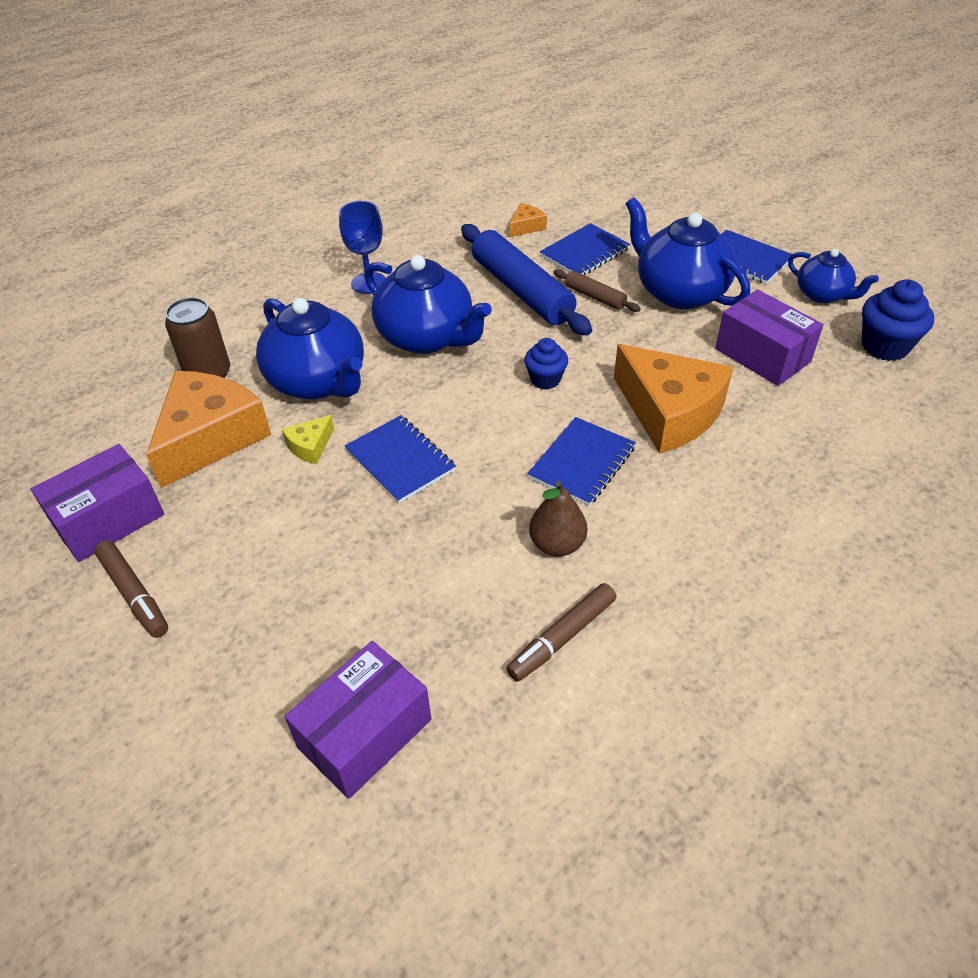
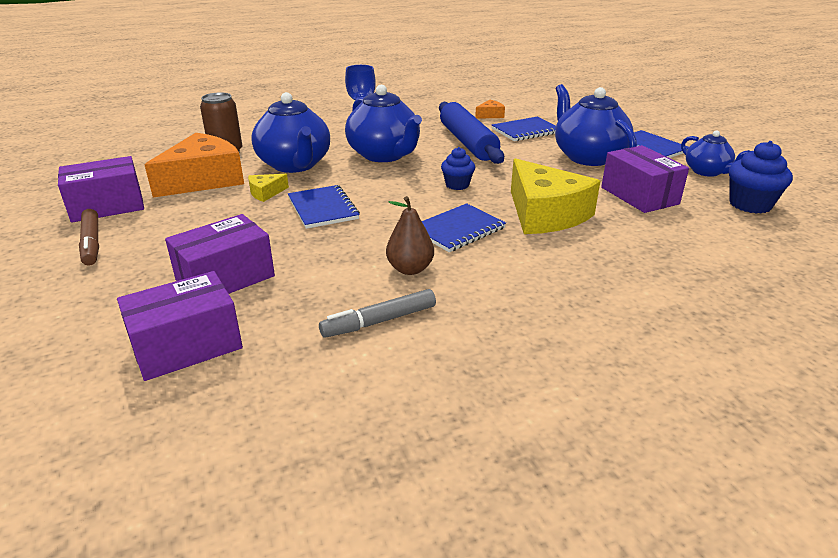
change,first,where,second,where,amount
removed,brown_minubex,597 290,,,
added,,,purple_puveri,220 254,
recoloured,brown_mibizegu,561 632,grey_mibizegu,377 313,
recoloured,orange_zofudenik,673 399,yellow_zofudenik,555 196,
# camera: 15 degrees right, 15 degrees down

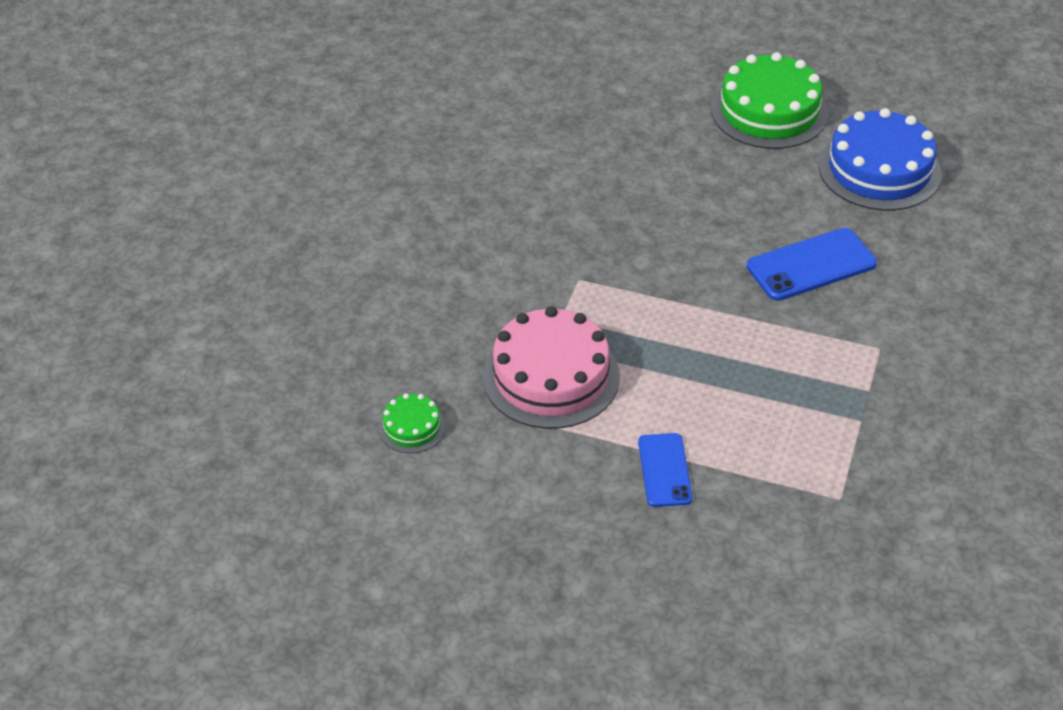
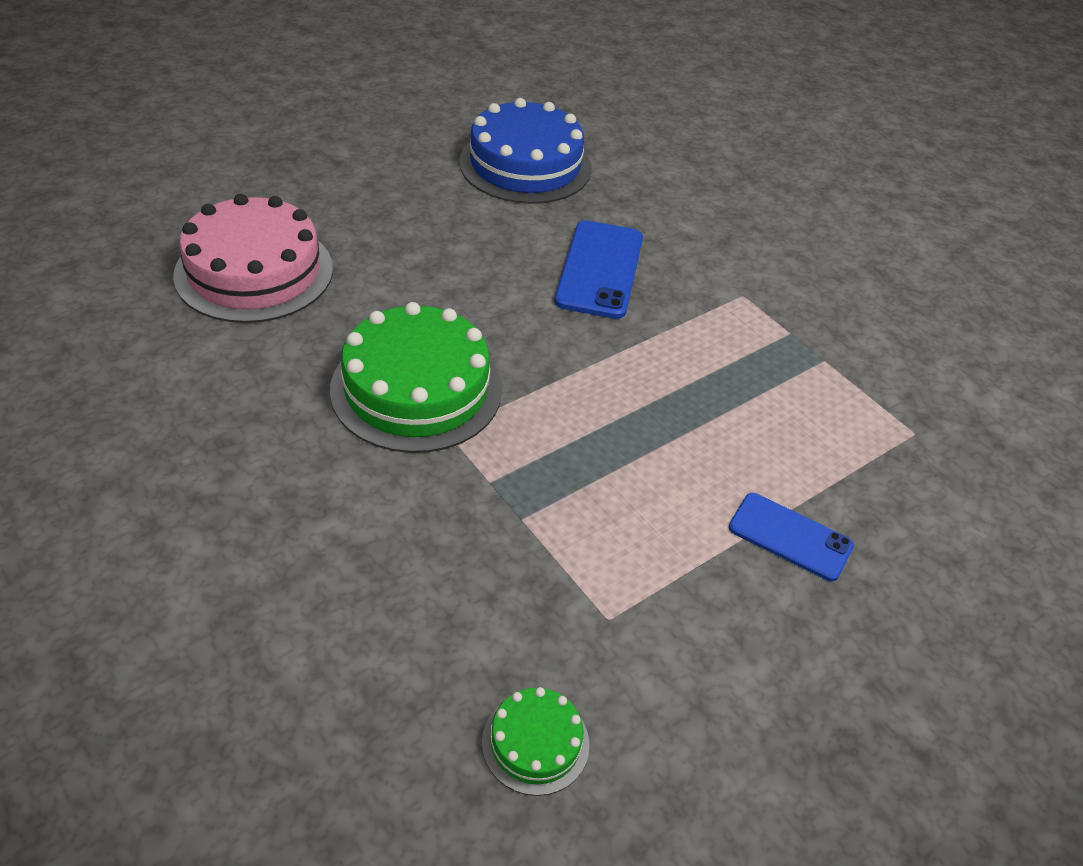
change,first,where,second,where,amount
moved,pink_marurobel,551 367,,253 258,
moved,green_marurobel,769 100,,416 377,
# camera: 60 degrees left, 0 degrees up

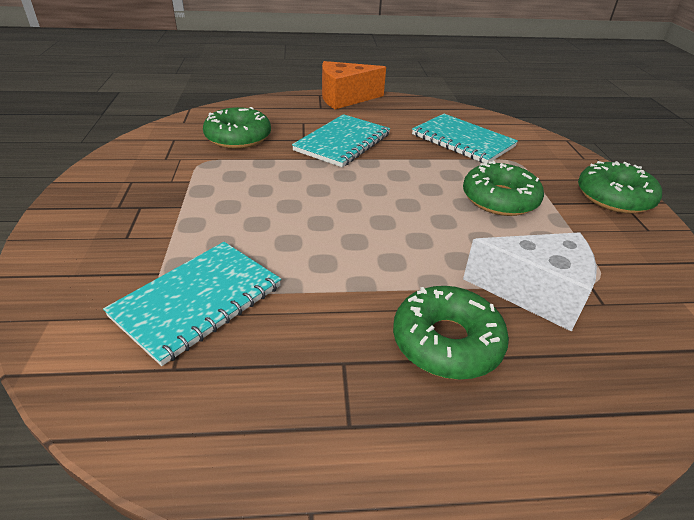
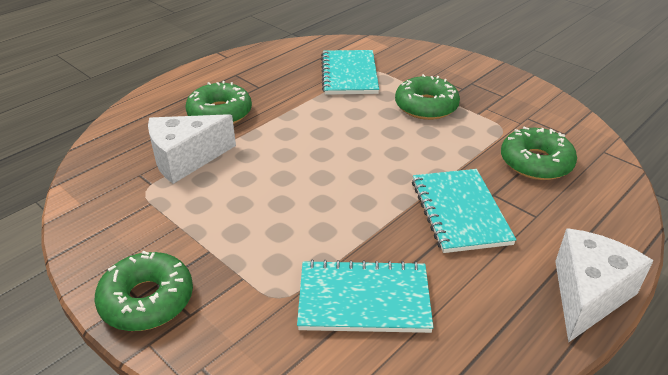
change,first,where,second,where,amount
moved,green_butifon,503 188,,427 97,
recoloured,orange_zofudenik,354 85,white_zofudenik,604 285,
# camera: 140 degrees right, 0 degrees up

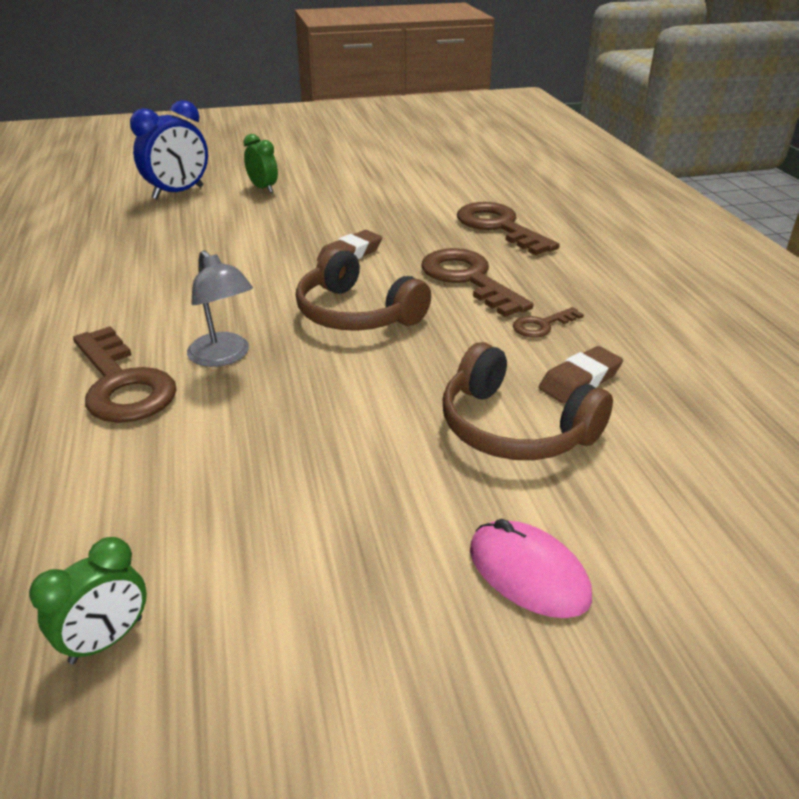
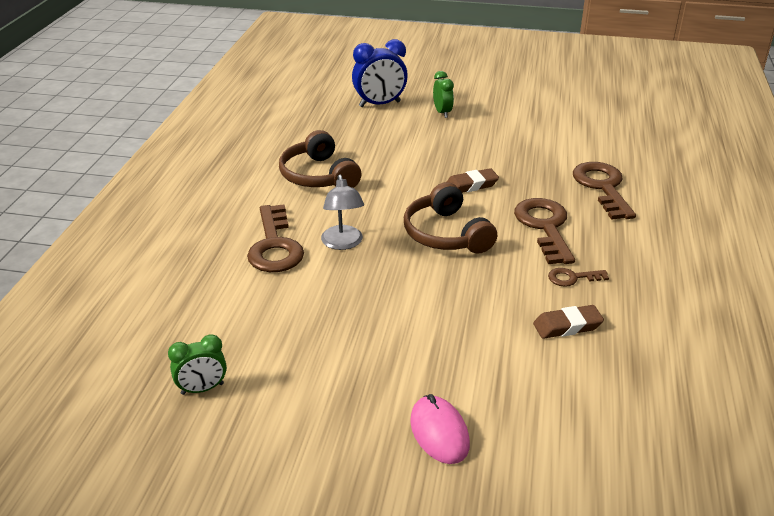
change,first,where,second,where,amount
moved,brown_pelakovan,528 401,,320 159,
# camera: 25 degrees right, 0 degrees up

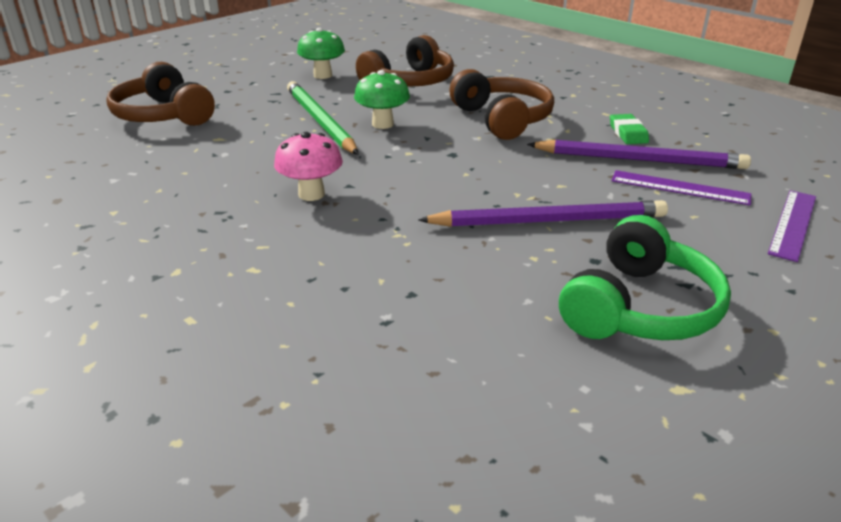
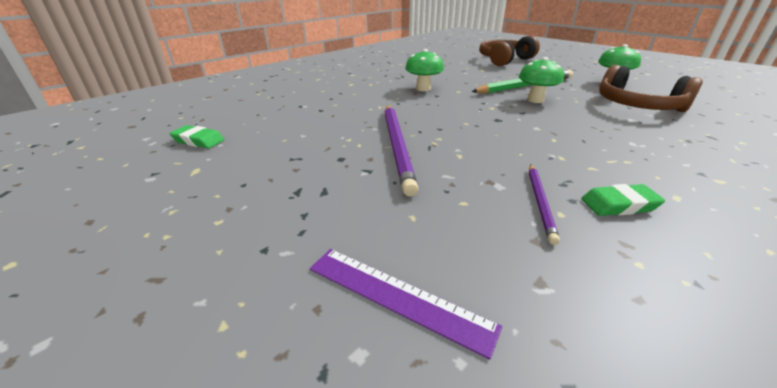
change,first,where,second,where,amount
removed,brown_pelakovan,501 104,,,
removed,green_pelakovan,645 277,,,
removed,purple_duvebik,681 188,,,
added,,,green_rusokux,197 137,
recoloured,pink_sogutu,308 166,green_sogutu,424 70,
resized,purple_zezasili,639 154,,544 204,x0.54
# camera: 90 degrees right, 0 degrees up

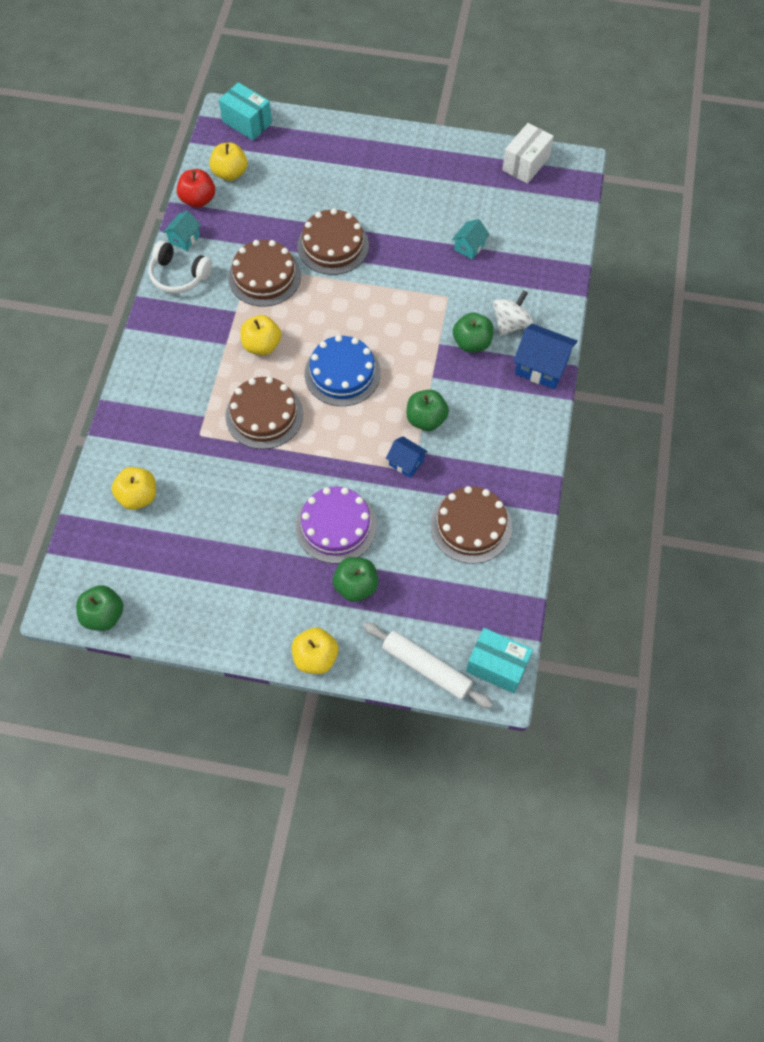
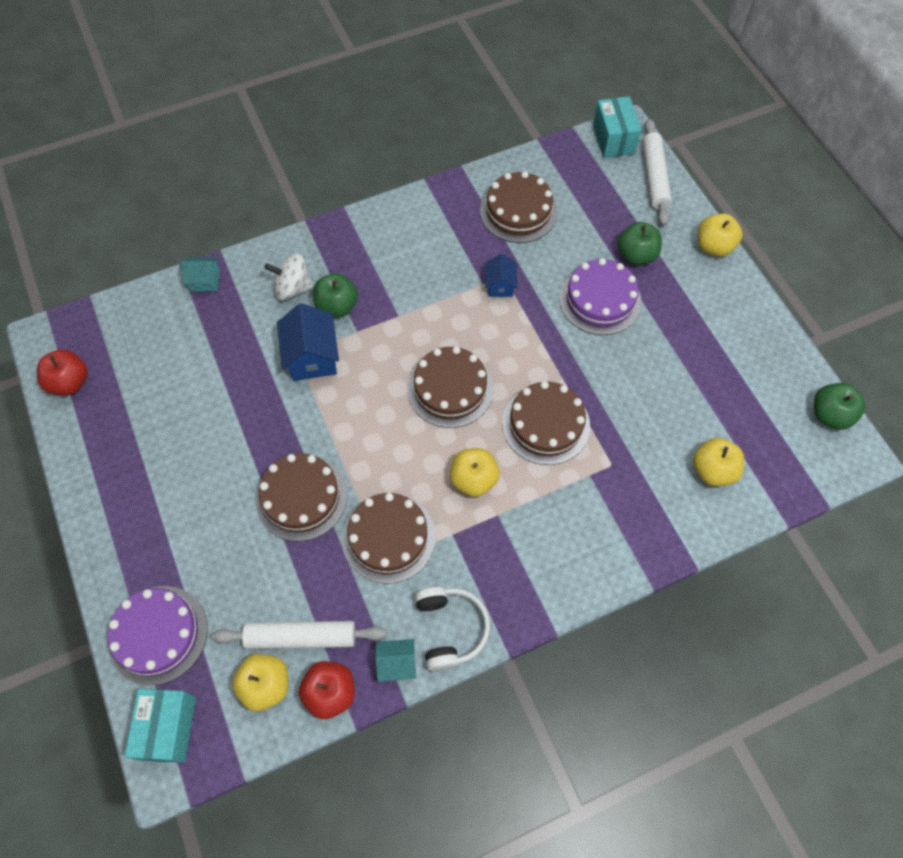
change,first,where,second,where,amount
removed,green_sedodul,427 410,,,
added,,,purple_marurobel,158 635,
added,,,white_minubex,299 635,
moved,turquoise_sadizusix,471 239,,200 274,
moved,blue_sadizusix,545 356,,308 342,
replaced,white_puveri,528 153,red_sedodul,62 372,
recoloured,blue_marurobel,343 370,brown_marurobel,450 387,
# camera: 125 degrees left, 0 degrees up

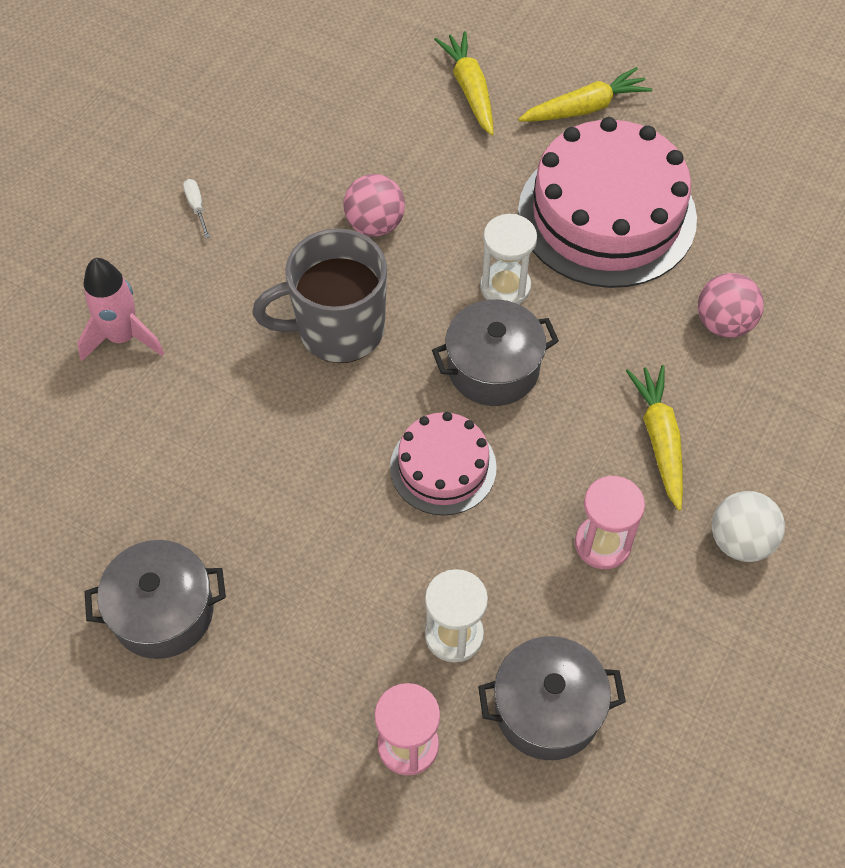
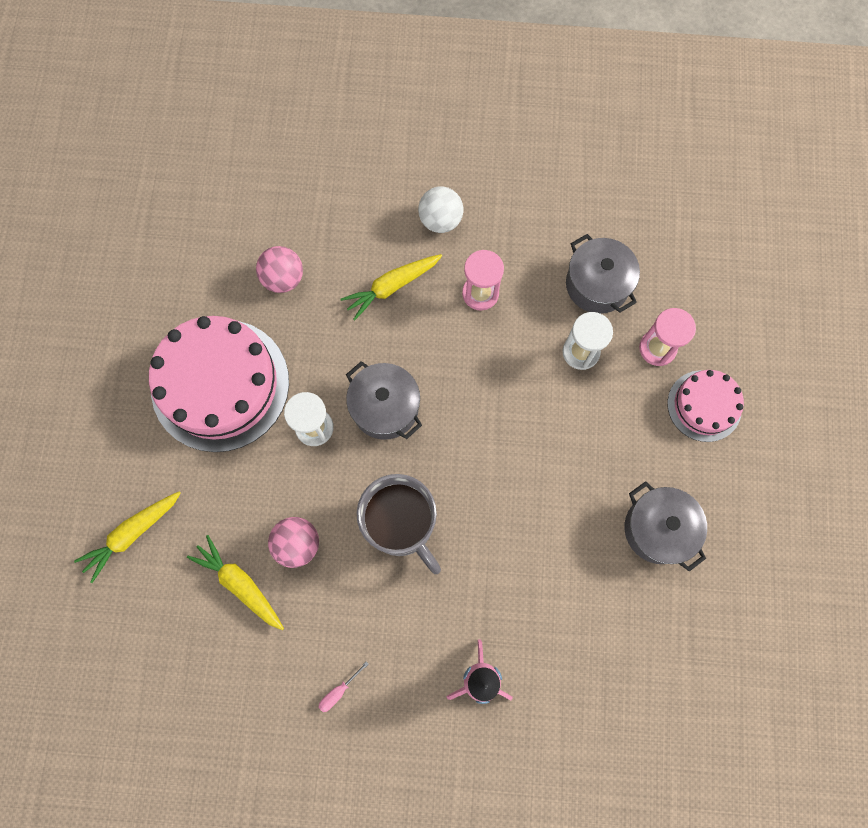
change,first,where,second,where,amount
moved,pink_marurobel,443 463,,705 406,
moved,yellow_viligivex,585 94,,235 582,
recoloured,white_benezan,196 208,pink_benezan,343 687,
# camera: 115 degrees left, 15 degrees up

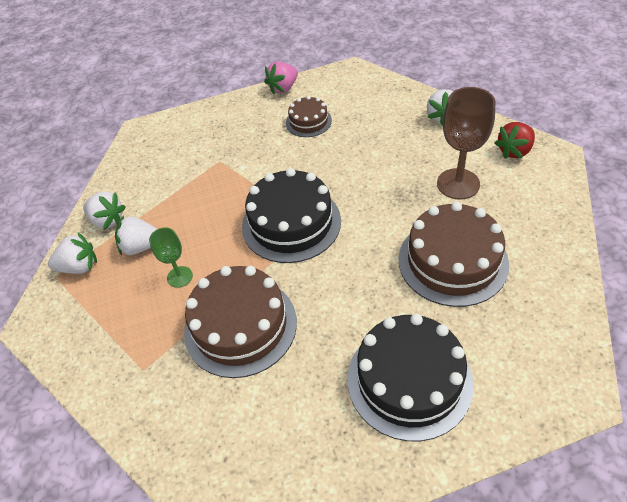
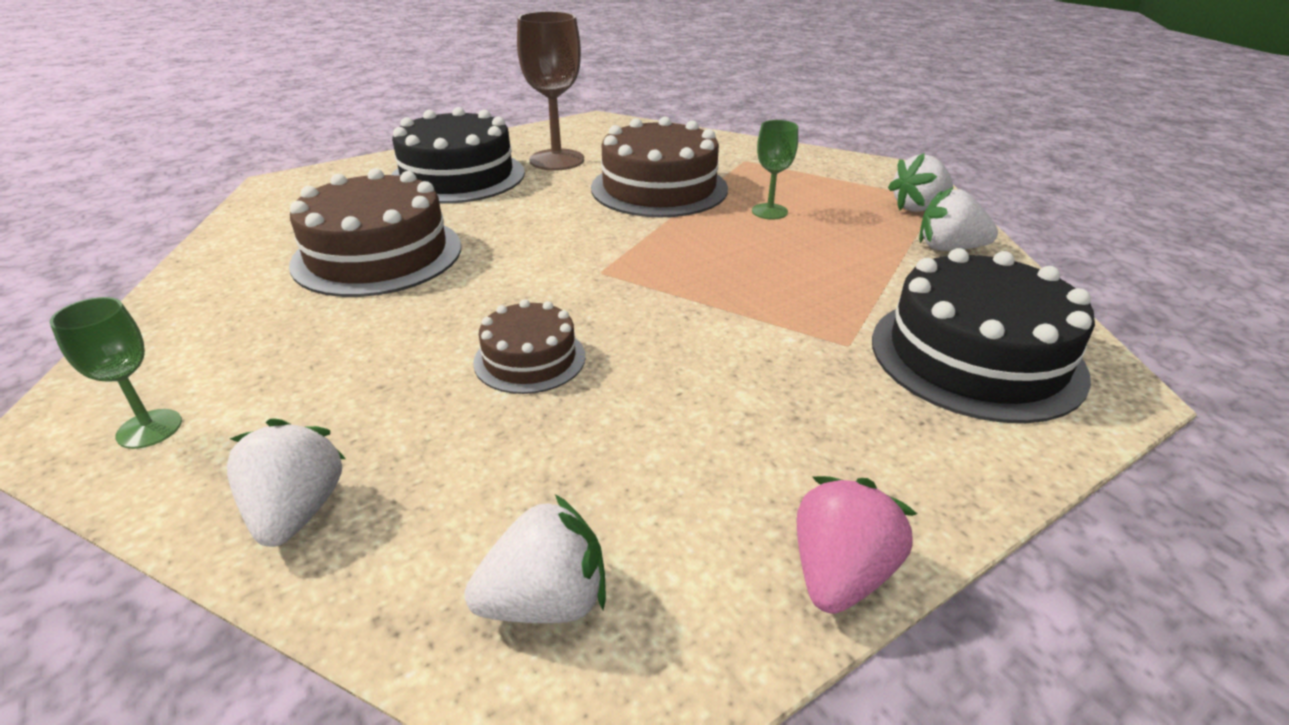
change,first,where,second,where,amount
moved,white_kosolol,136 235,,535 559,
moved,black_marurobel,291 215,,983 335,
moved,brown_marurobel,309 116,,529 346,
moved,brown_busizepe,466 143,,550 90,
replaced,red_kosolol,515 140,green_busizepe,115 373,
# camera: 160 degrees right, 15 degrees down

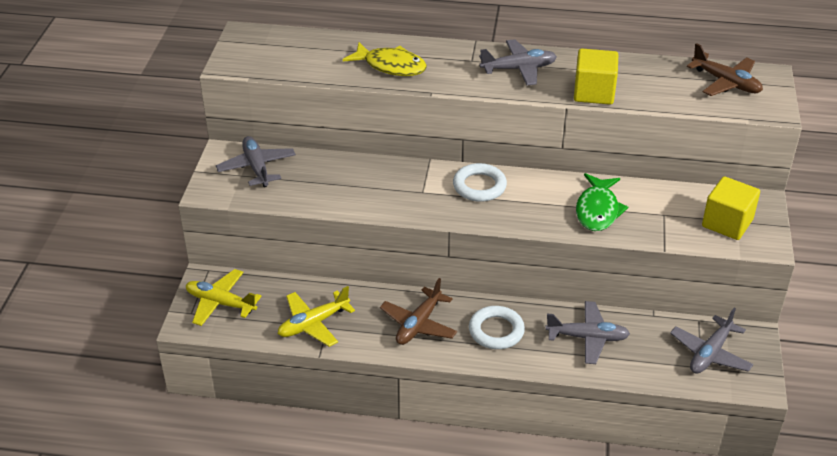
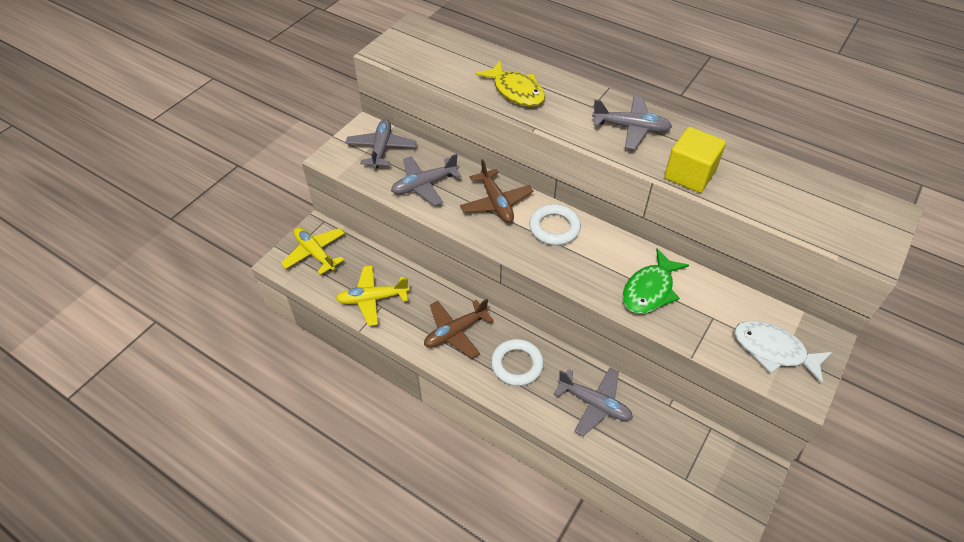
change,first,where,second,where,amount
moved,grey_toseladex,711 340,,426 180,
moved,brown_toseladex,725 69,,496 191,
replaced,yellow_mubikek,731 208,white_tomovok,783 352,
# camera: 25 degrees right, 10 degrees up

